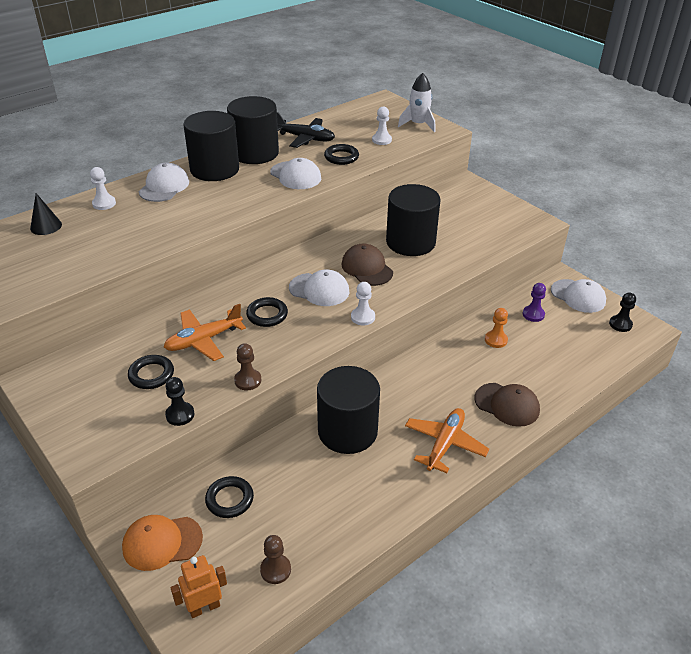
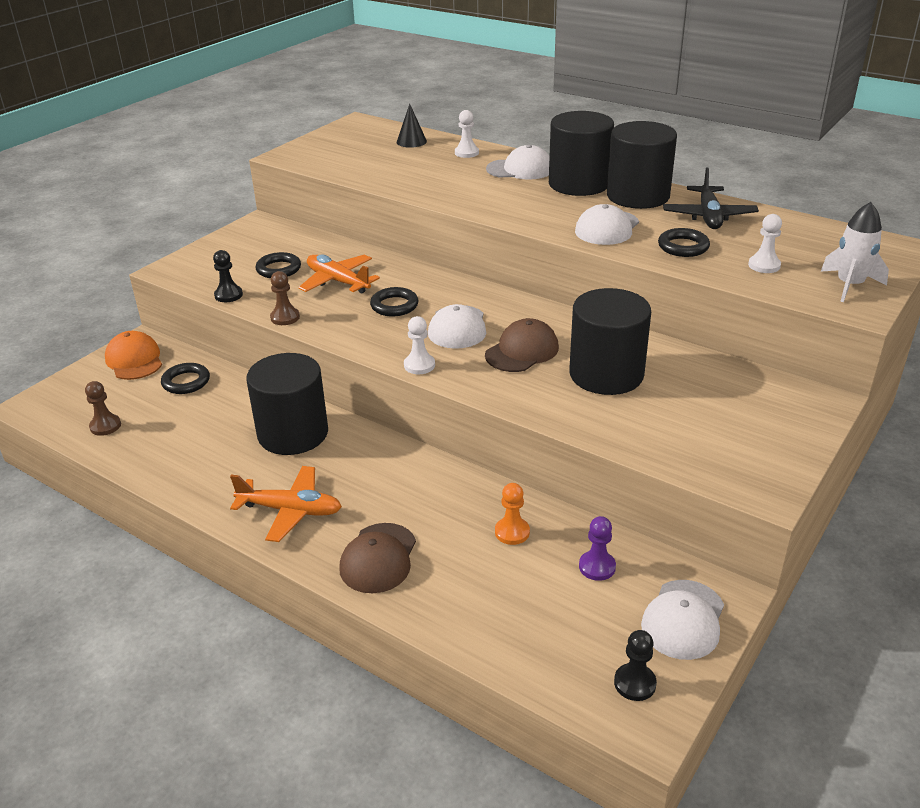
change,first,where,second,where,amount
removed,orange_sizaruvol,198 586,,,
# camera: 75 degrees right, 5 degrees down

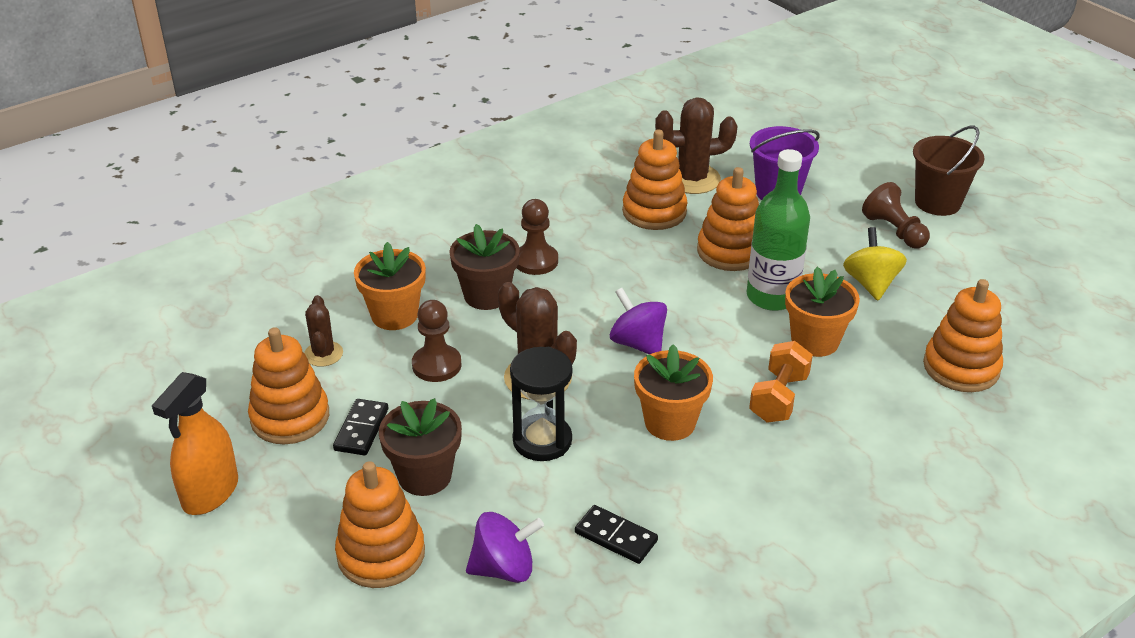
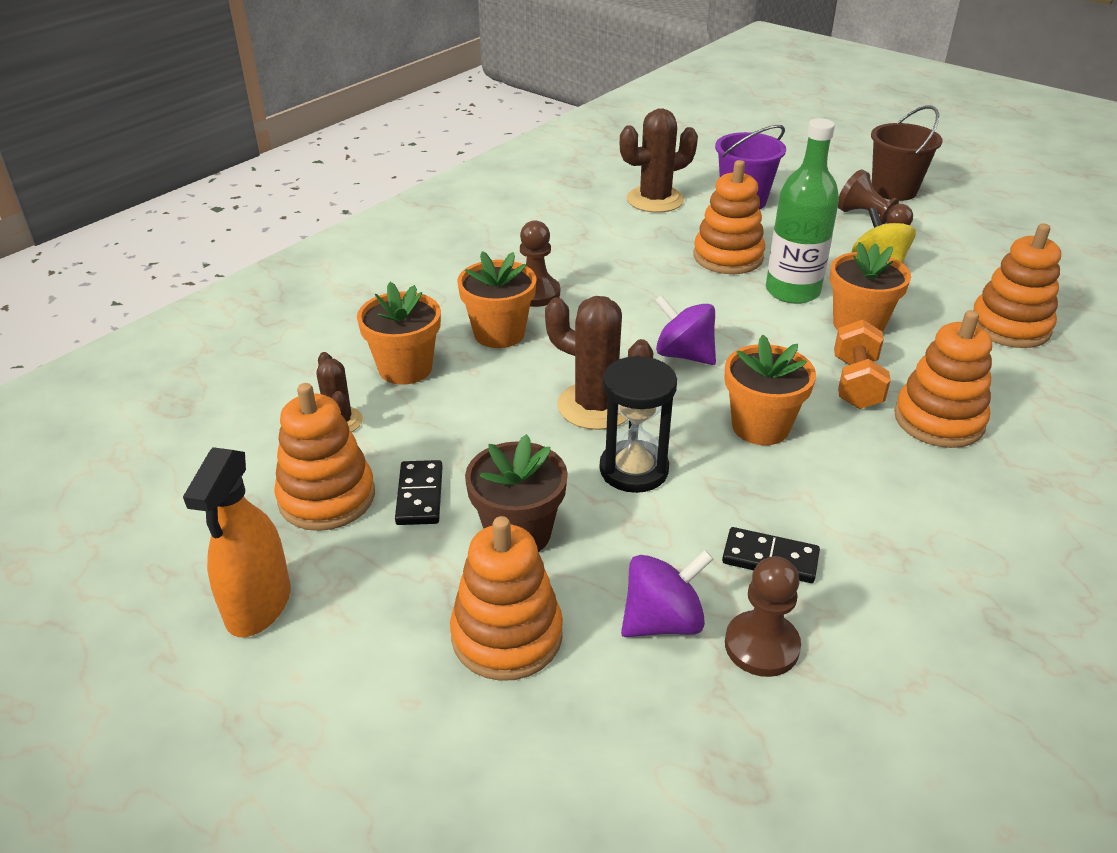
change,first,where,second,where,amount
moved,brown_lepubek,437 341,,763 616,
moved,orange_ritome,654 179,,943 379,
recoloured,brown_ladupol,484 267,orange_ladupol,497 299,
# camera: 15 degrees left, 0 degrees up

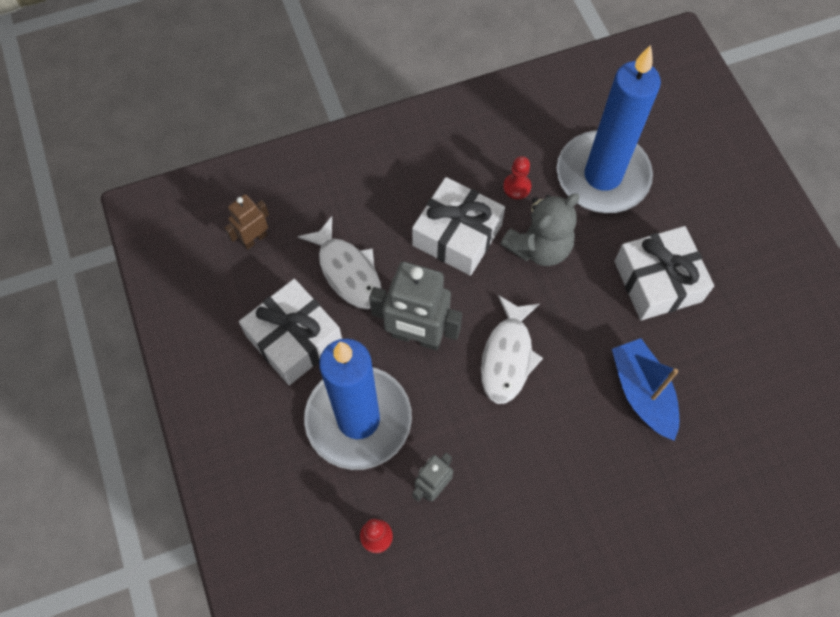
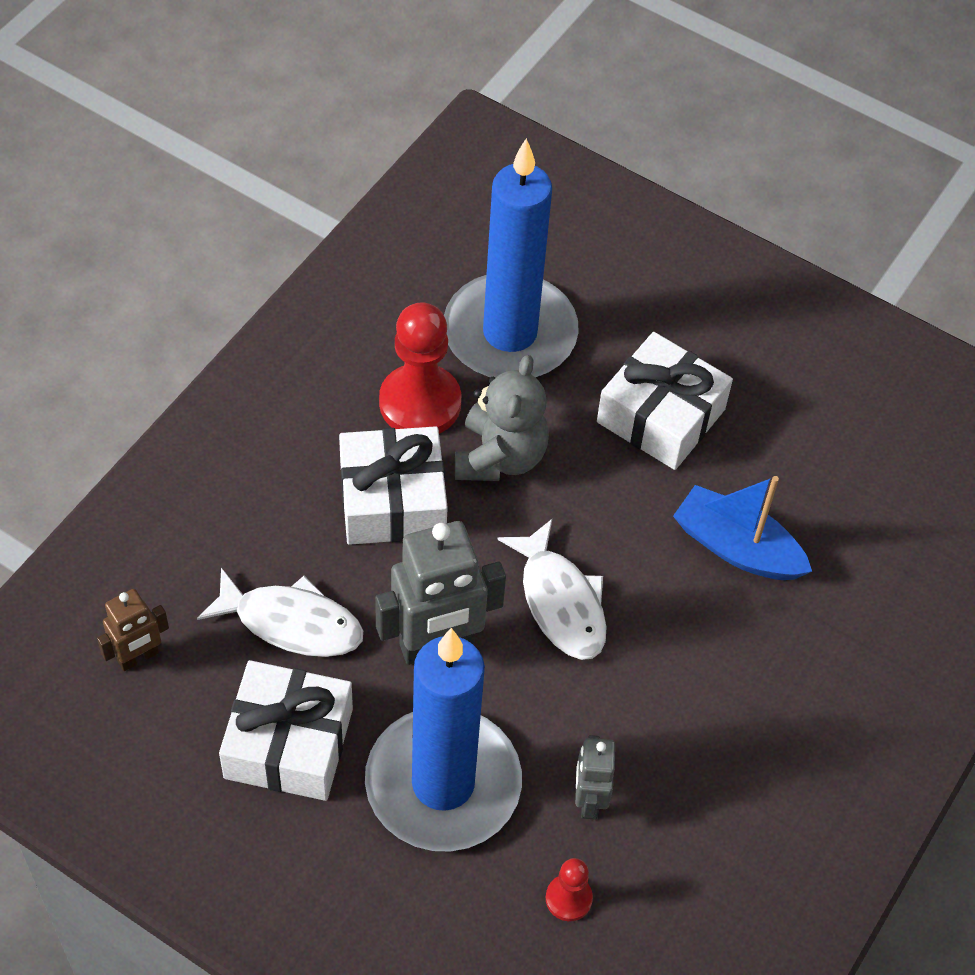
change,first,where,second,where,amount
turned,brown_sizaruvol,246 222,,133 630,135 degrees counterclockwise
resized,red_lepubek,517 177,,420 368,x2.04
# camera: 40 degrees left, 10 degrees down

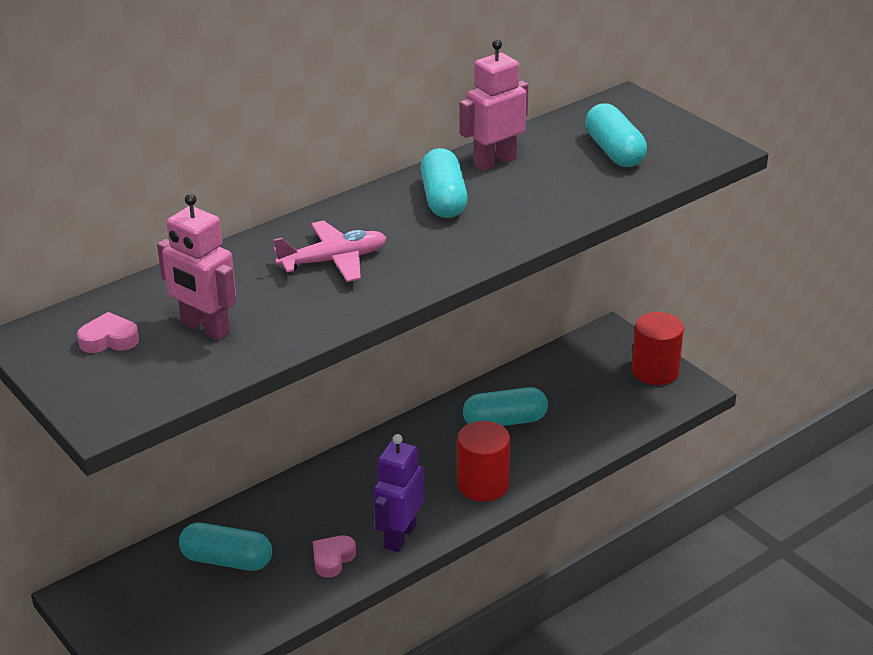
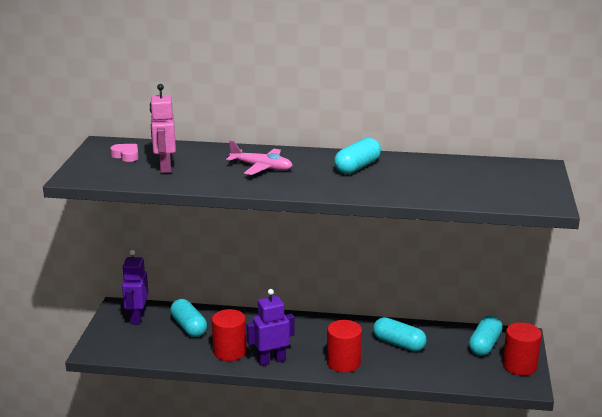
change,first,where,second,where,amount
removed,pink_sizaruvol,494 105,,,
added,,,purple_sizaruvol,135 287,
moved,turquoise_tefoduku,616 135,,486 335,
replaced,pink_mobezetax,334 556,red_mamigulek,229 335,
# camera: 45 degrees right, 10 degrees down

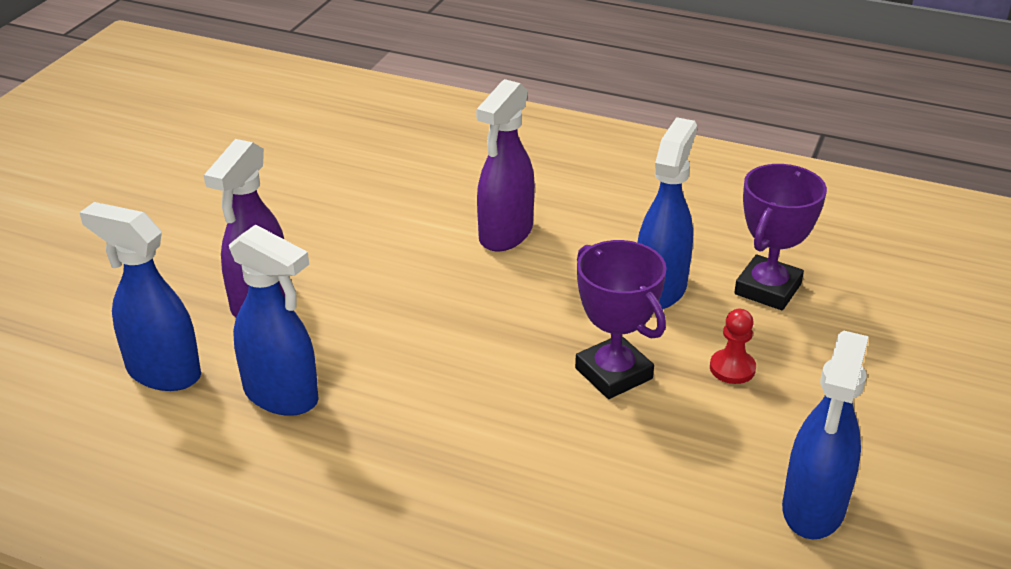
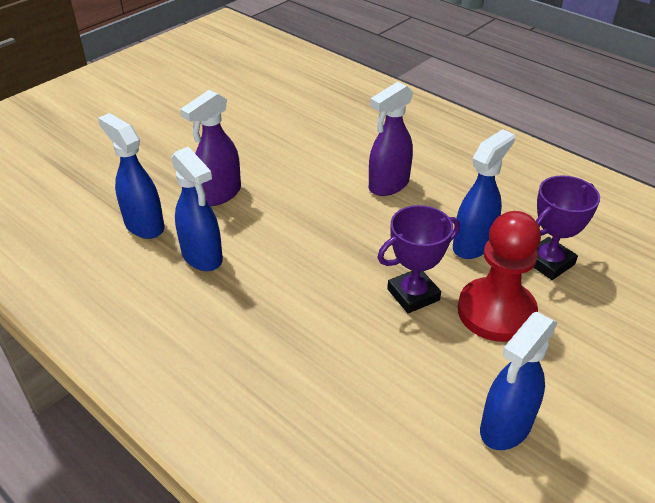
change,first,where,second,where,amount
turned,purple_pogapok,621 319,,419 259,75 degrees clockwise
resized,red_lepubek,733 346,,499 276,x2.40
# camera: 20 degrees right, 5 degrees up

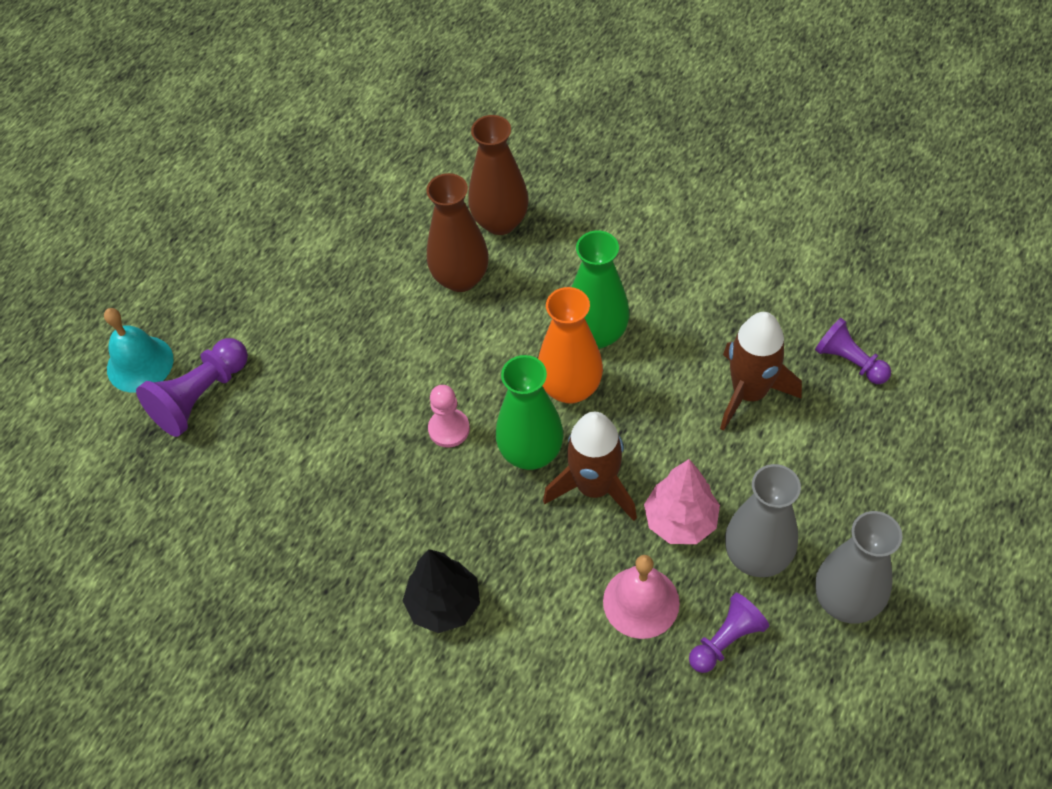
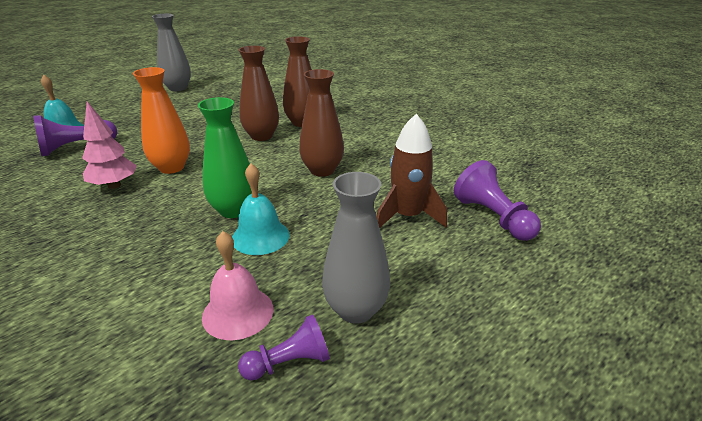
change,first,where,second,where,amount
removed,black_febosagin,441 591,,,
removed,pink_lepubek,449 416,,,
moved,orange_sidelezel,570 345,,161 120,
moved,pink_febosagin,682 501,,109 145,
moved,grey_sidelezel,859 567,,171 52,
replaced,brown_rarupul,590 466,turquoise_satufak,261 209,
recoloured,green_sidelezel,600 290,brown_sidelezel,321 123,
resized,purple_lepubek,853 351,,497 200,x1.52
# camera: 15 degrees right, 25 degrees down

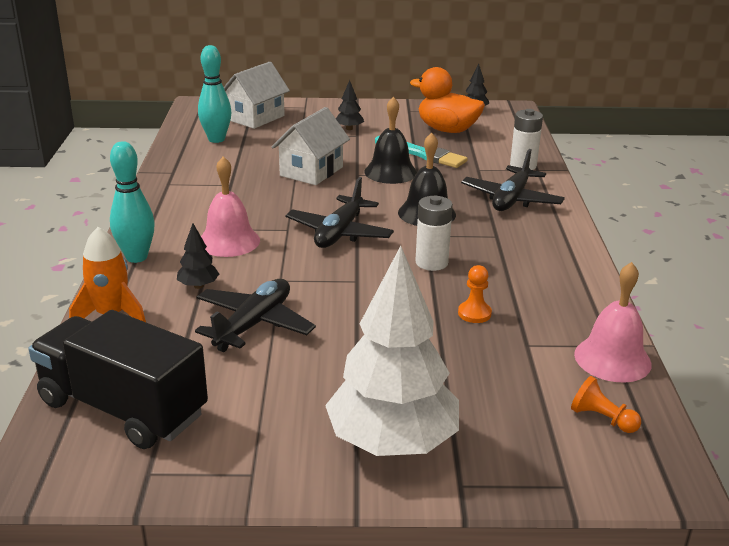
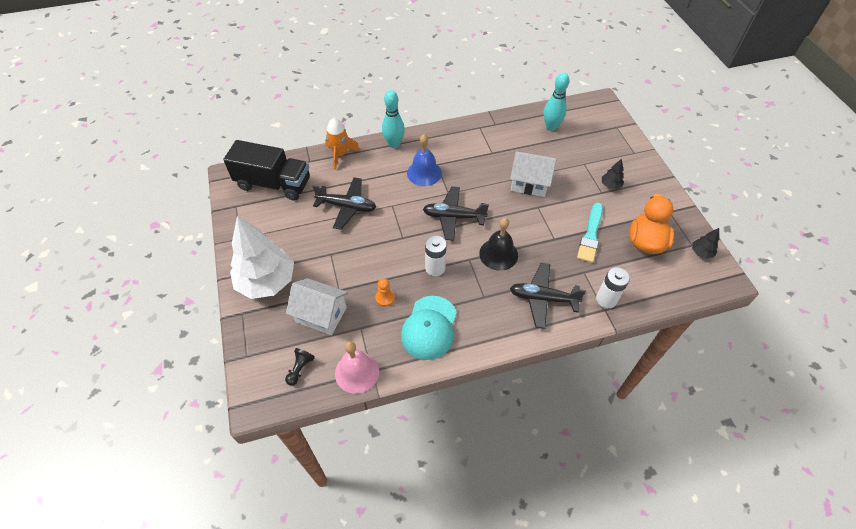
change,first,where,second,where,amount
removed,black_febosagin,198 256,,,
removed,black_satufak,390 140,,,
added,,,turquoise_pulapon,429 328,
moved,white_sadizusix,257 95,,317 306,
recoloured,pink_satufak,230 206,blue_satufak,424 160,
recoloured,orange_lepubek,606 404,black_lepubek,300 367,
turned,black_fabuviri,118 379,,266 170,90 degrees clockwise
# camera: 75 degrees right, 25 degrees up

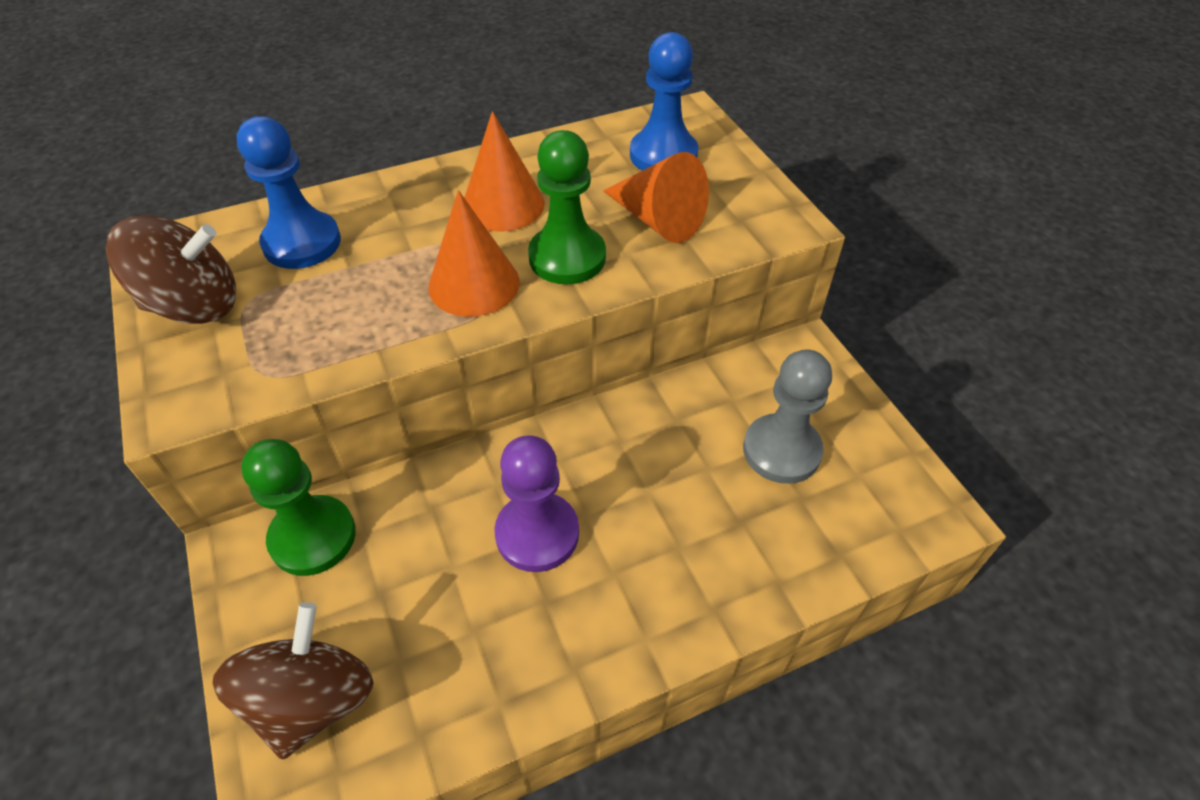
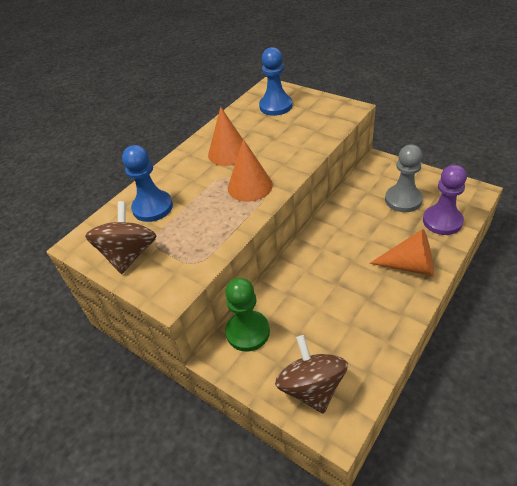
change,first,where,second,where,amount
removed,green_lepubek,567 207,,,
moved,purple_lepubek,536 503,,445 200,
moved,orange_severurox,656 197,,401 252,
turned,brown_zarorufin,171 269,,120 237,45 degrees counterclockwise
# camera: 25 degrees left, 5 degrees down

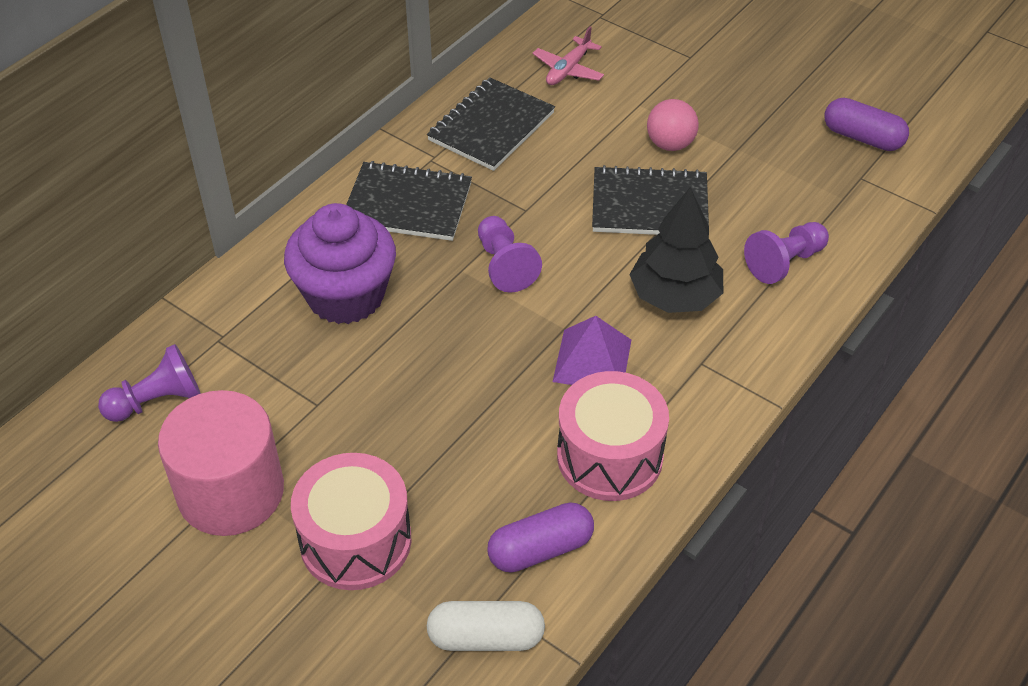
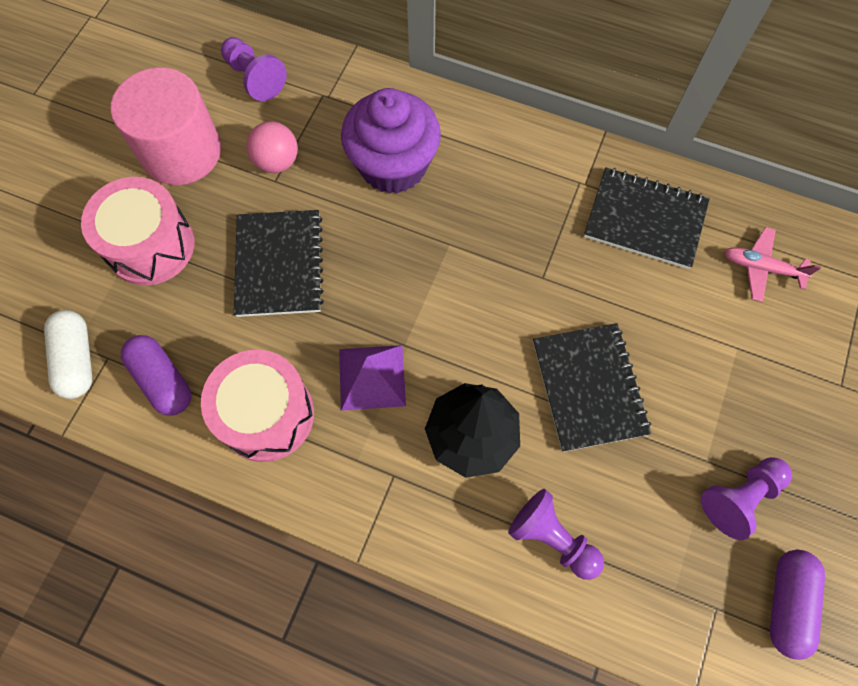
change,first,where,second,where,amount
moved,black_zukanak,409 201,,279 263,
moved,purple_lepubek,510 254,,746 498,
moved,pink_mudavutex,673 125,,272 147,
# camera: 75 degrees right, 20 degrees up

